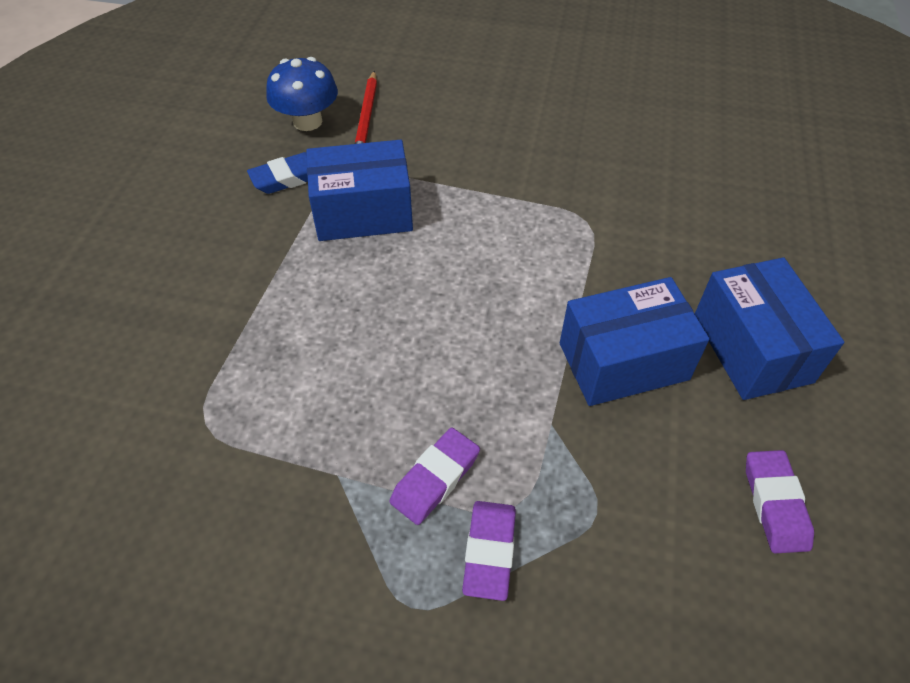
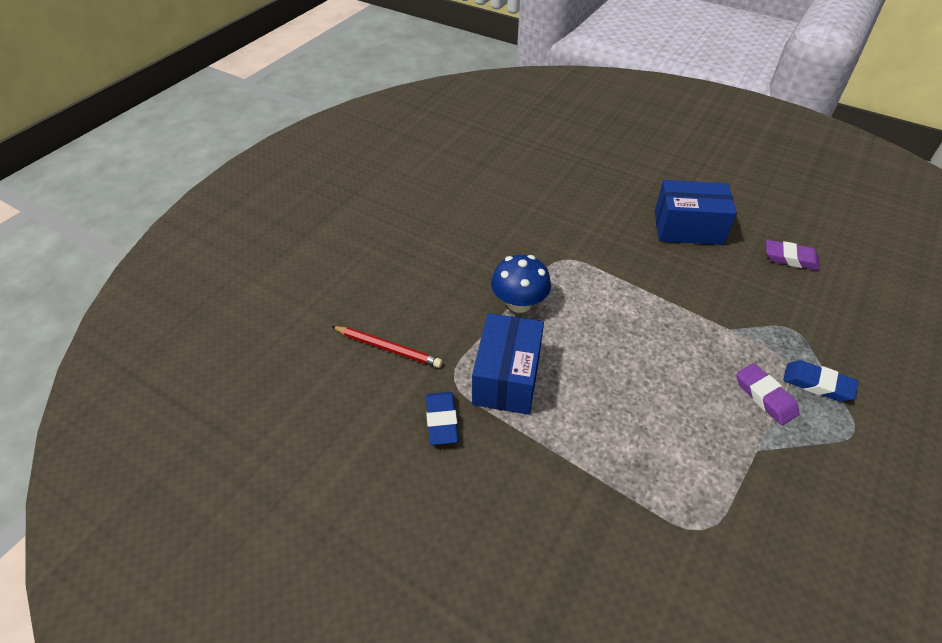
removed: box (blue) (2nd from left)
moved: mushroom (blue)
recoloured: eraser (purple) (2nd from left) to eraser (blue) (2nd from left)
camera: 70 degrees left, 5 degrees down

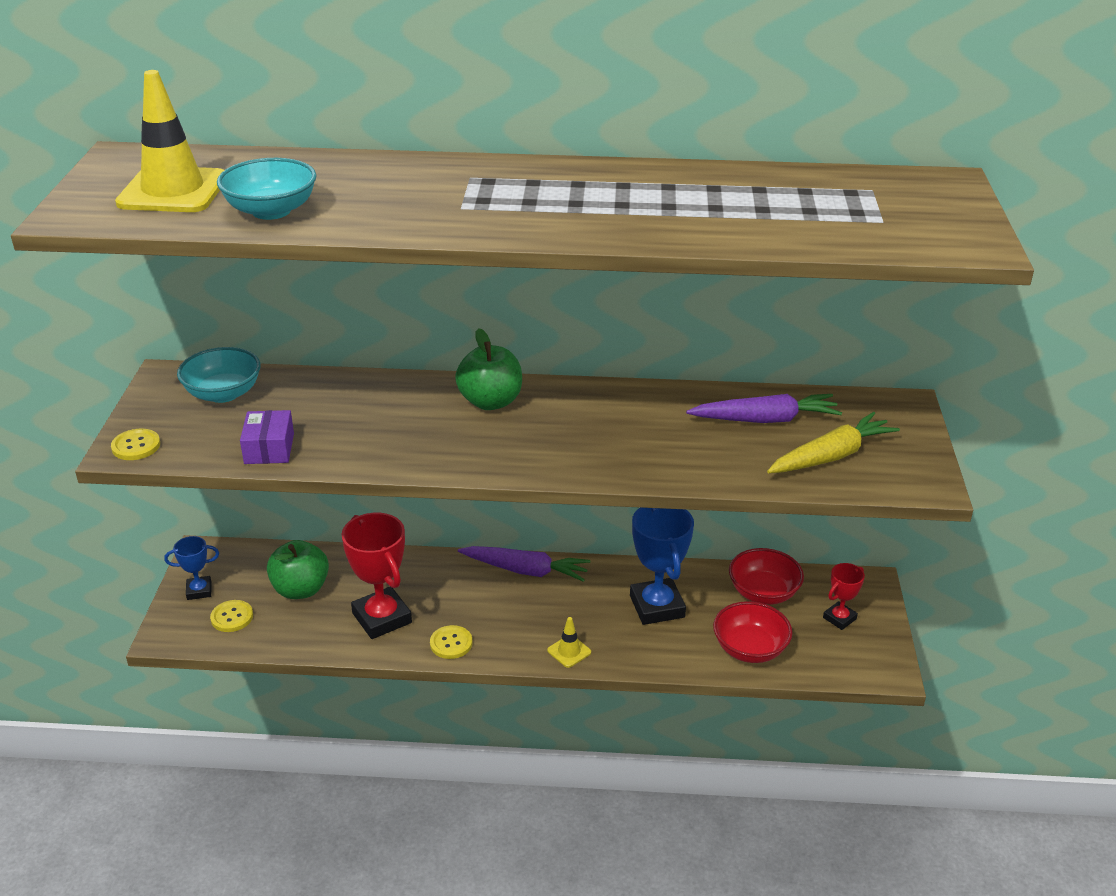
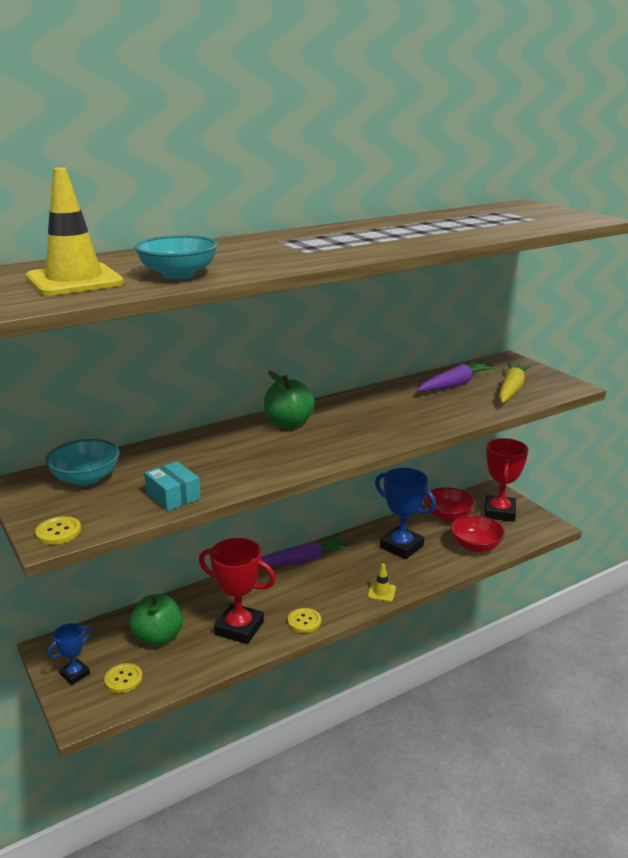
recoloured: box (purple) to box (turquoise)
resized: trophy (red) (2nd from left) x1.87
camera: 35 degrees left, 10 degrees down

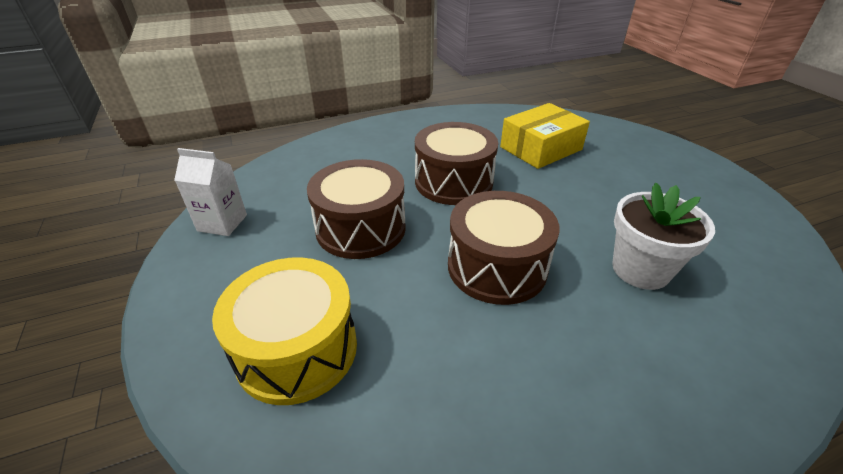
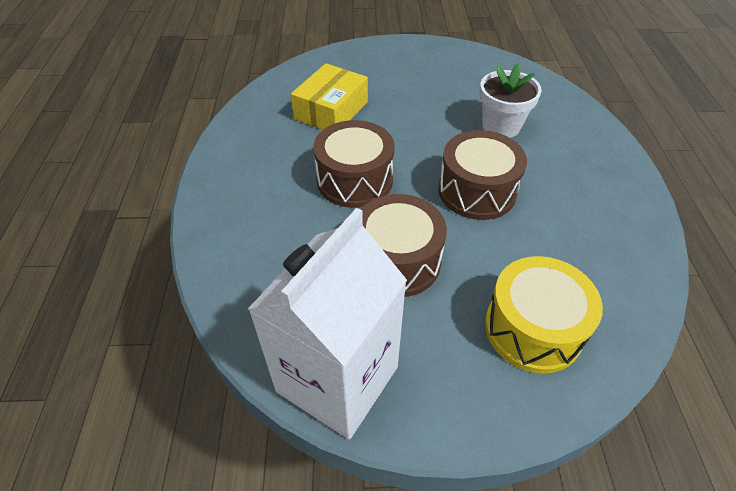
turned: box (yellow) 45 degrees clockwise
resized: carton (white) x2.17
camera: 70 degrees left, 10 degrees up

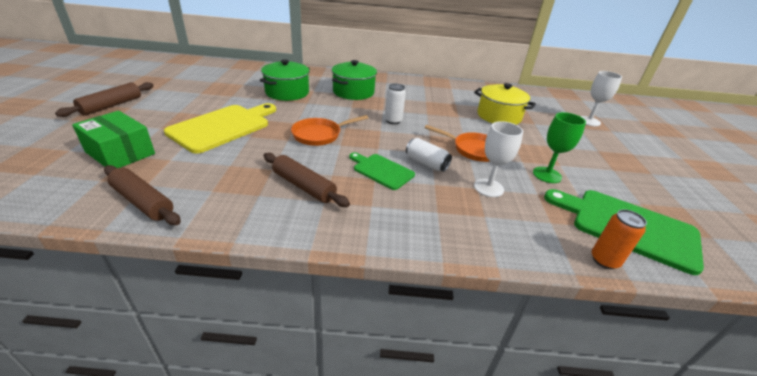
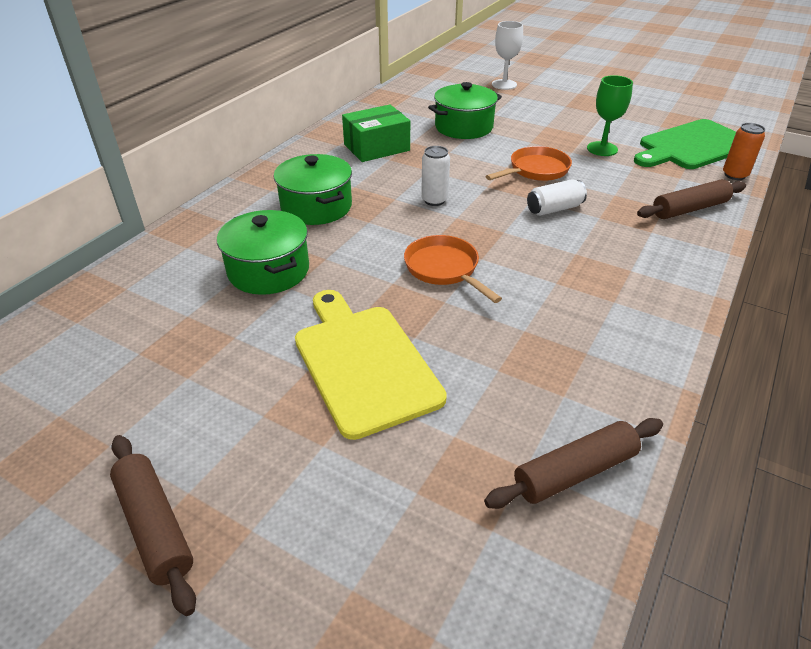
removed: cutting board (green) (1st from left); goblet (white) (1st from left)
moved: box (green); rolling pin (brown) (3rd from left)
recoloured: pot (yellow) to pot (green) (3rd from left)
turned: pan (orange) (1st from left) 150 degrees clockwise
camera: 60 degrees left, 5 degrees up

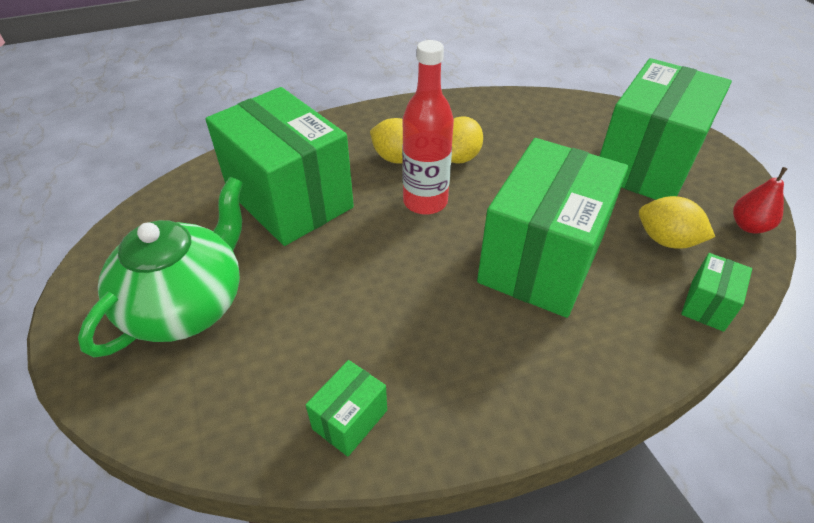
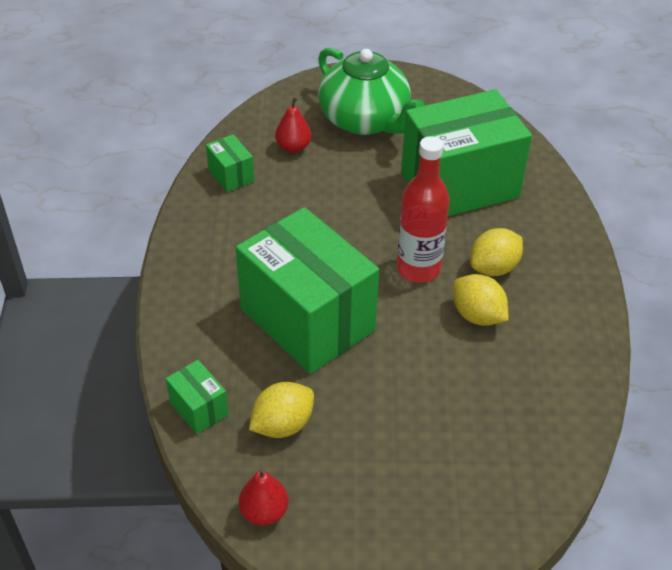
removed: box (green) (4th from left)
added: pear (red) (2nd from left)
camera: 110 degrees right, 0 degrees up

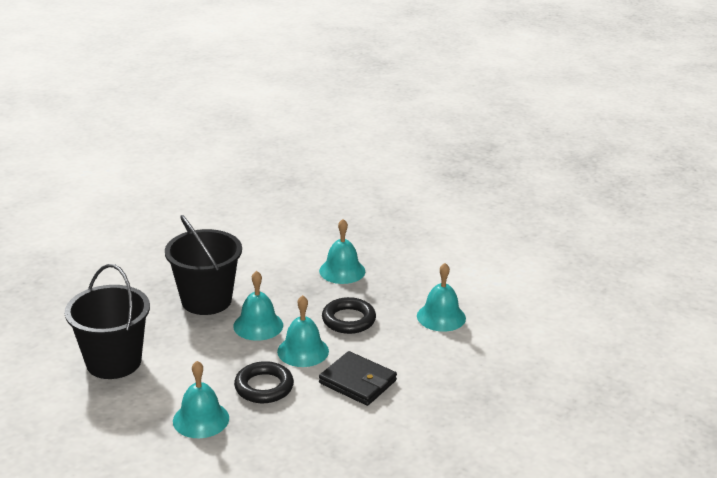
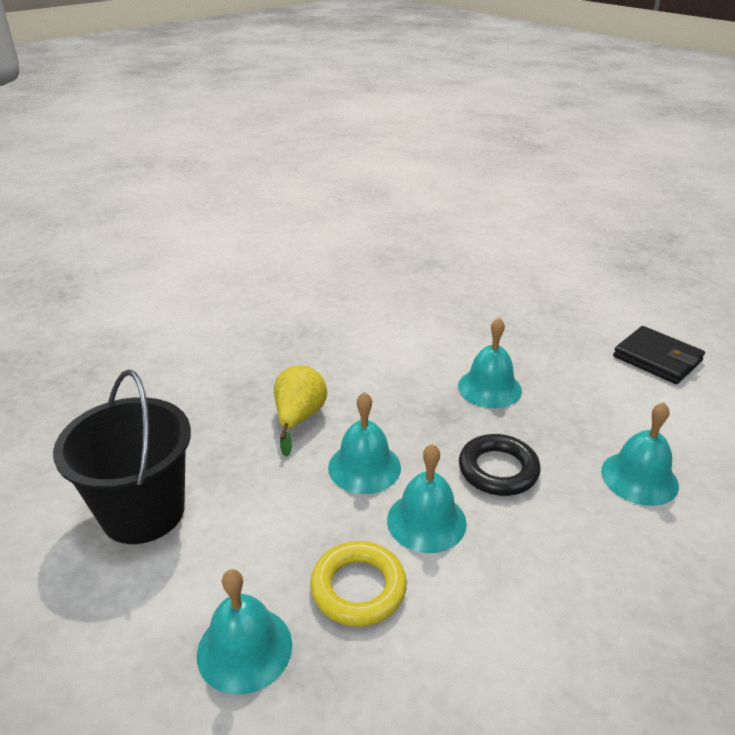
moved: wallet (black)
replaced: bucket (black) (2nd from left) to pear (yellow)
recoloured: ring (black) (1st from left) to ring (yellow)
camera: 10 degrees right, 5 degrees up

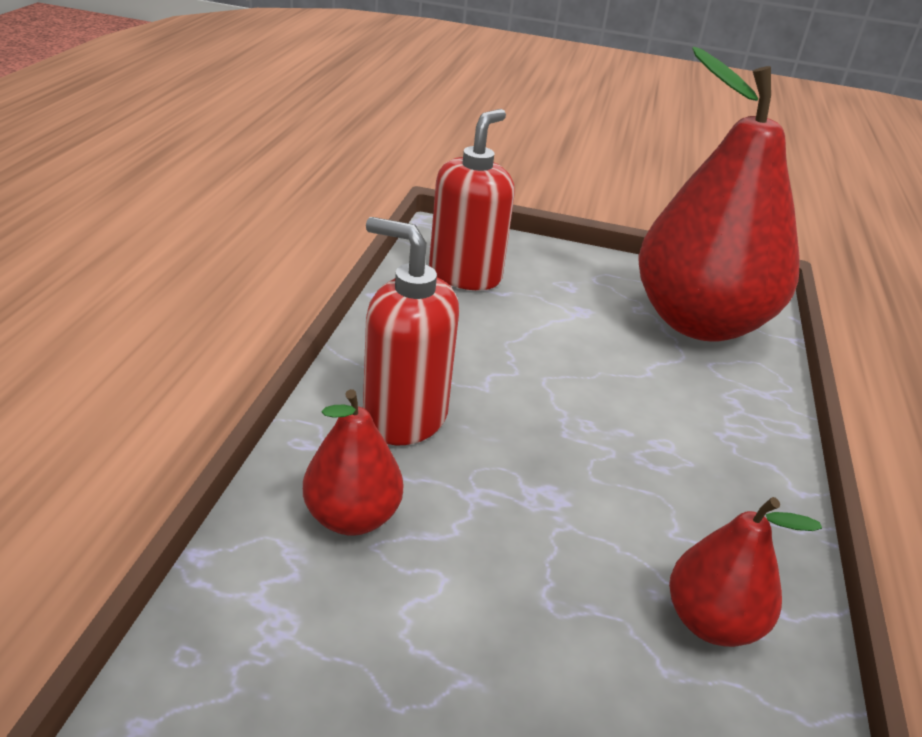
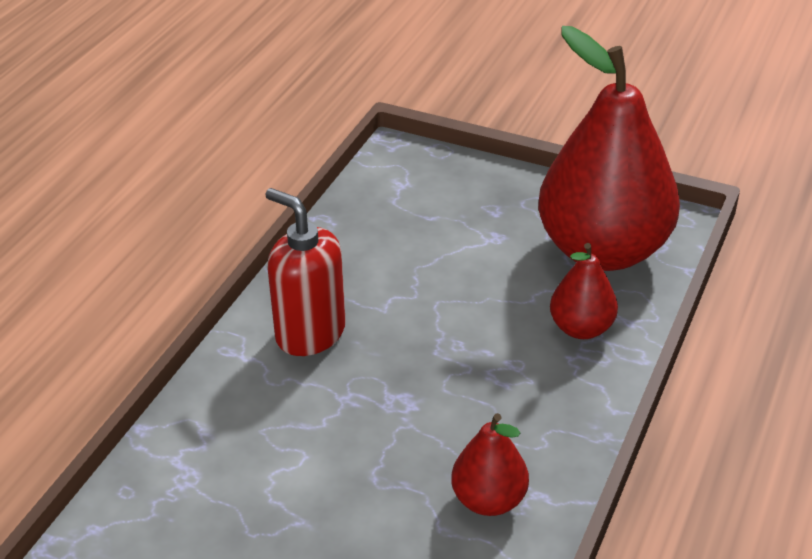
removed: soap dispenser (red) (2nd from left)
moved: pear (red) (1st from left in the first image) to pear (red) (2nd from left)
camera: 15 degrees right, 5 degrees up

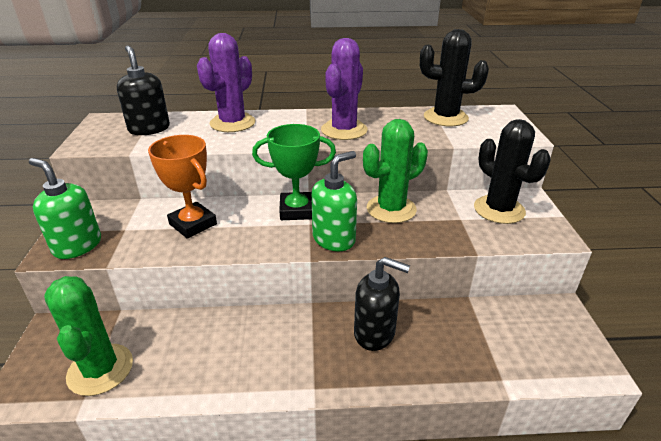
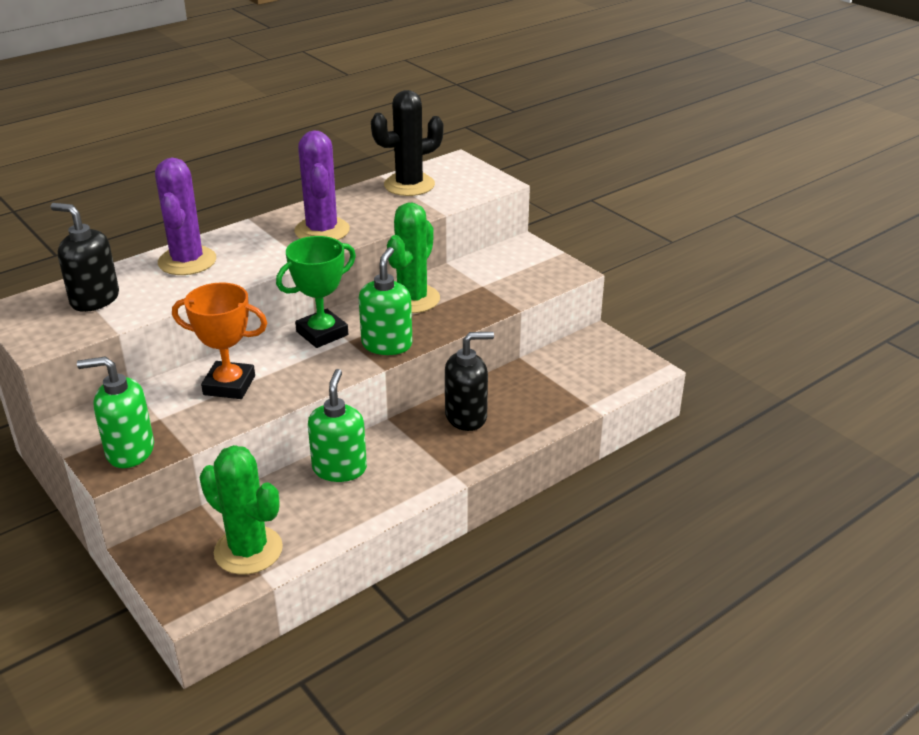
removed: cactus (black) (2nd from left)
added: soap dispenser (green) (2nd from left)
camera: 35 degrees left, 0 degrees up

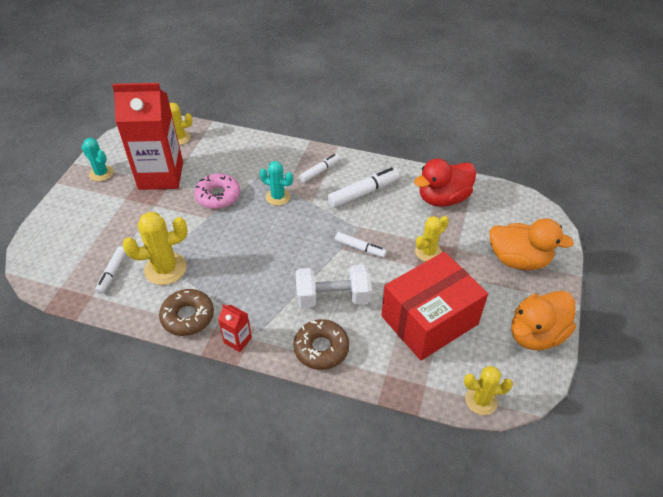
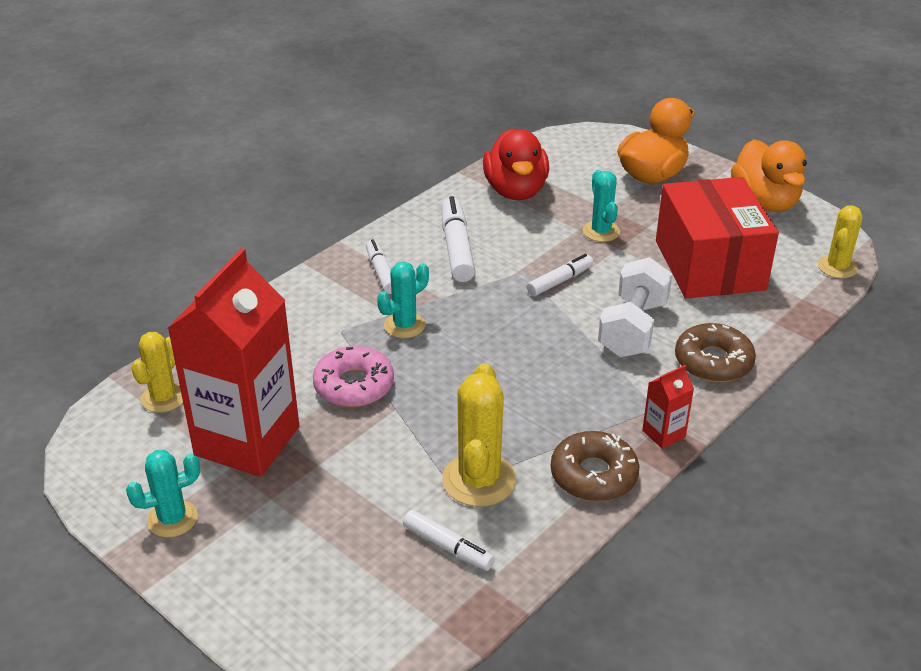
recoloured: cactus (yellow) (3rd from left) to cactus (turquoise) (3rd from left)
camera: 65 degrees left, 10 degrees down

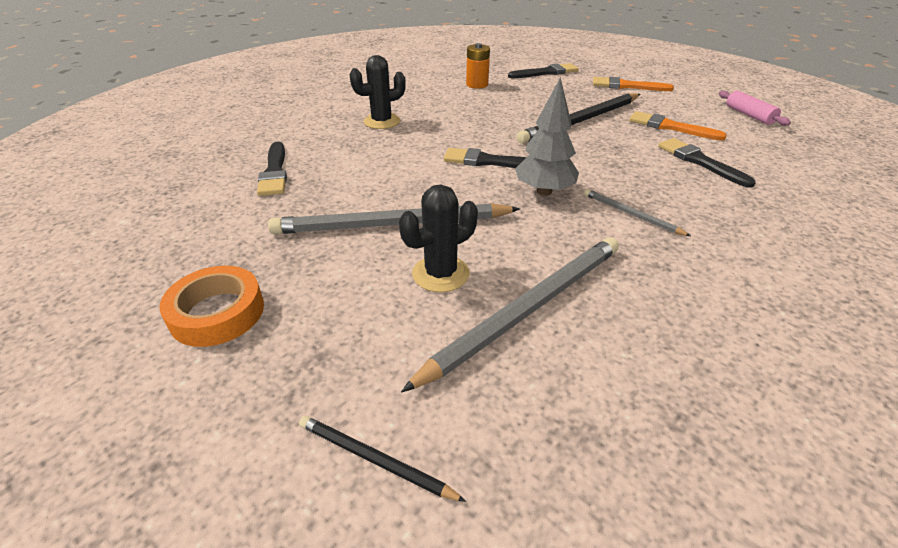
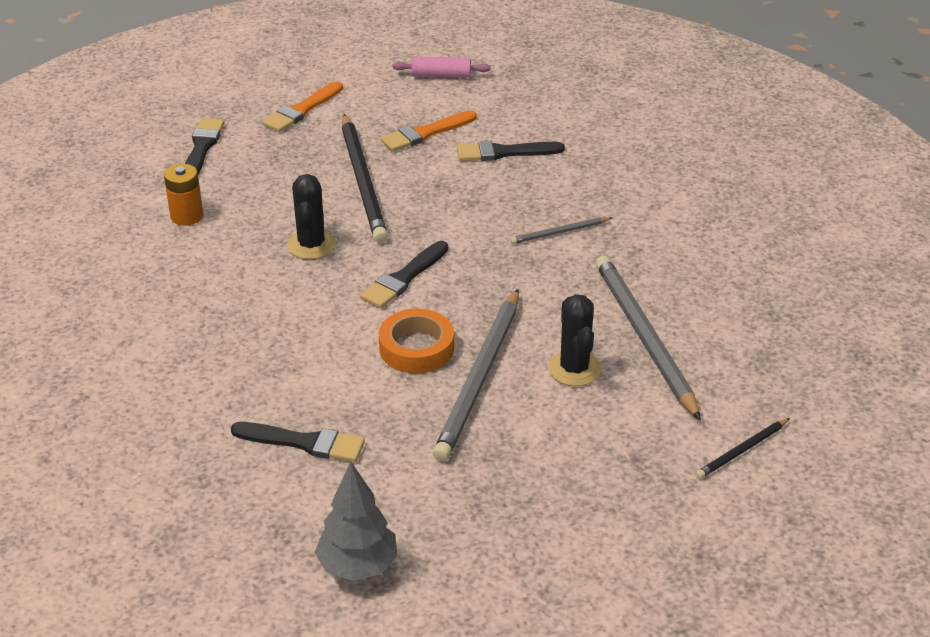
moved: tape (orange); cactus (black) (1st from left); tree (grey)
camera: 65 degrees left, 0 degrees up

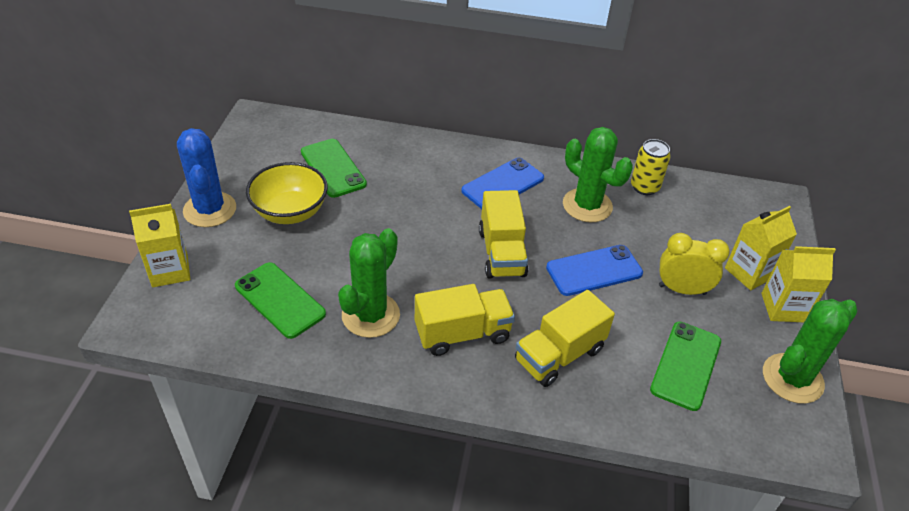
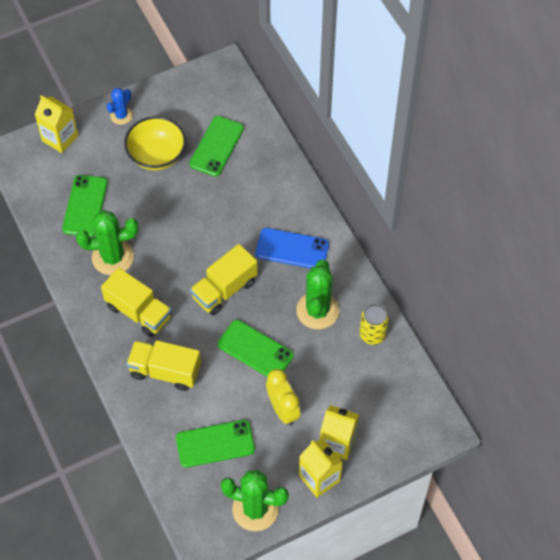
recoloured: phone (blue) (2nd from left) to phone (green) (4th from left)
resized: cactus (blue) x0.57
camera: 55 degrees right, 15 degrees up

